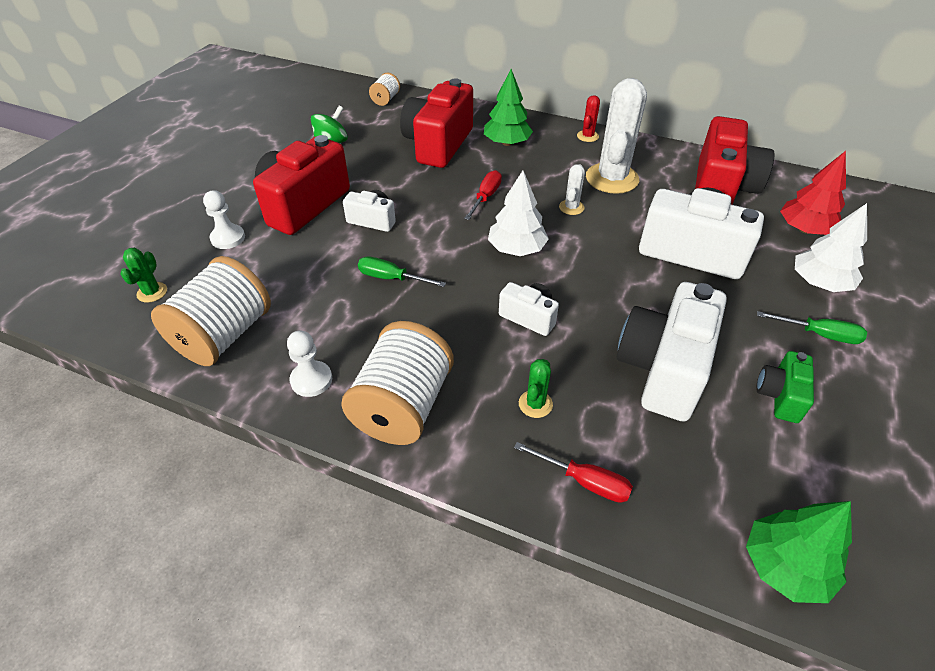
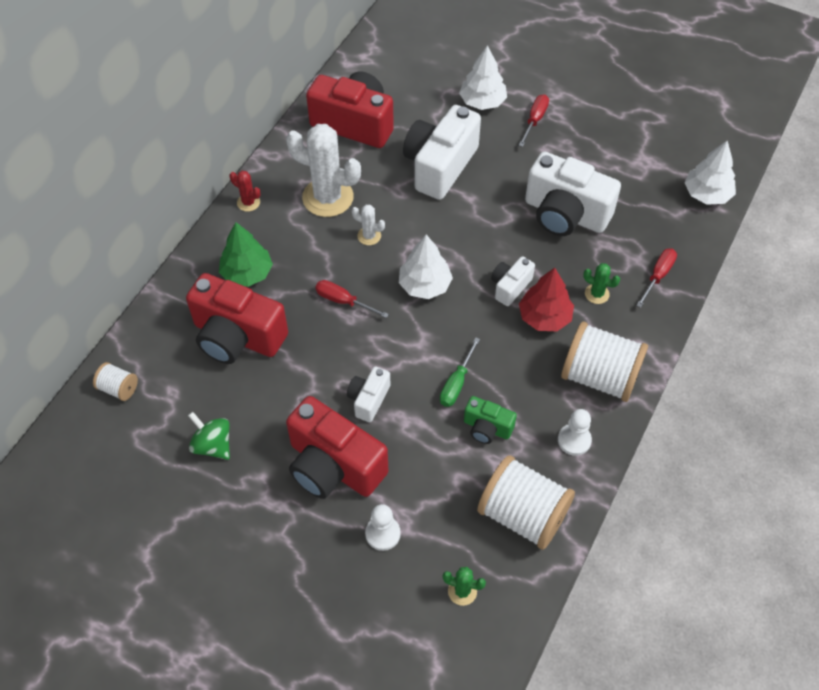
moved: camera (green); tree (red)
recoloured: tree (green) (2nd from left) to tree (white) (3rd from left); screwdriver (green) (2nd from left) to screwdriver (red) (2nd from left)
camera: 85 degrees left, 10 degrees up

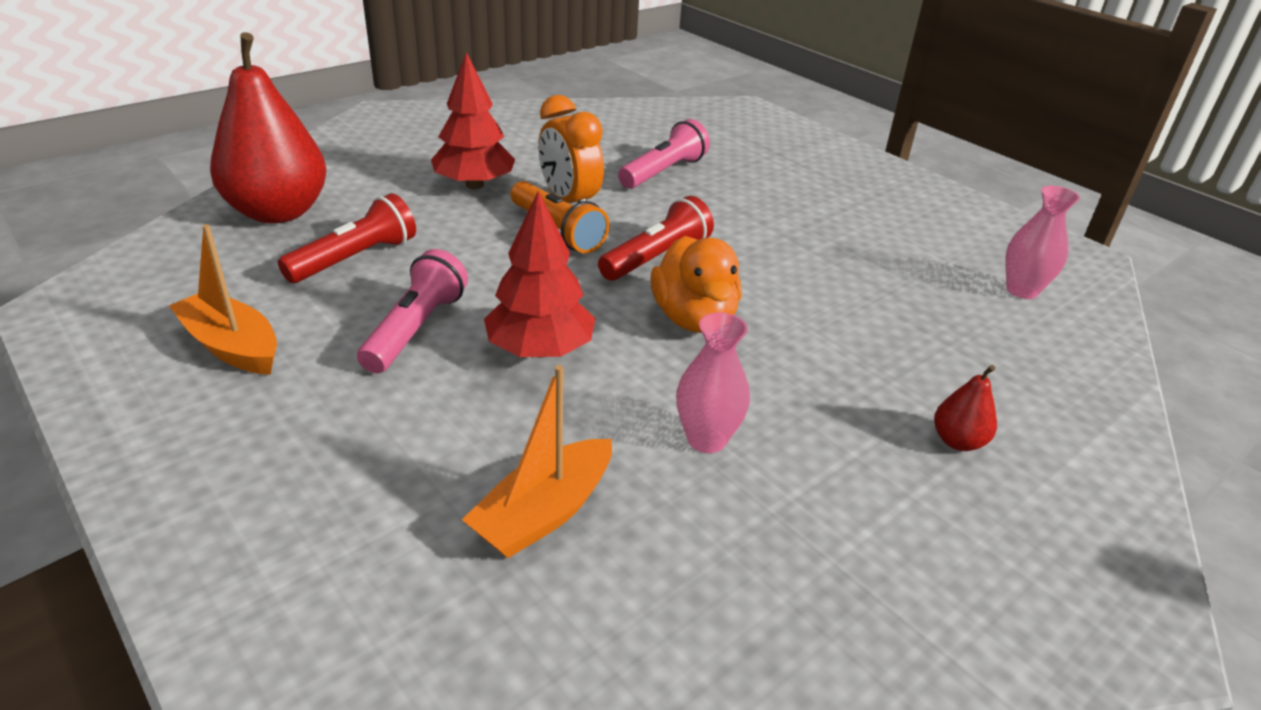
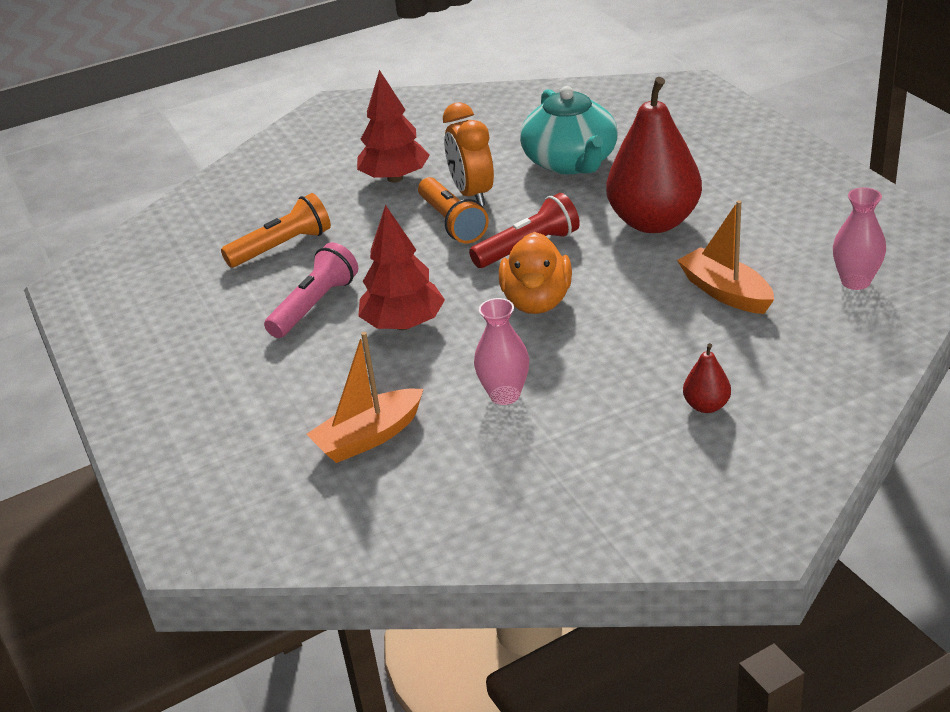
moved: boat (orange) (1st from left in the first image) to boat (orange) (2nd from left); pear (red) (1st from left)
replaced: flashlight (pink) (2nd from left) to teapot (turquoise)
recoloured: flashlight (red) (1st from left) to flashlight (orange) (1st from left)
camera: 20 degrees right, 0 degrees up

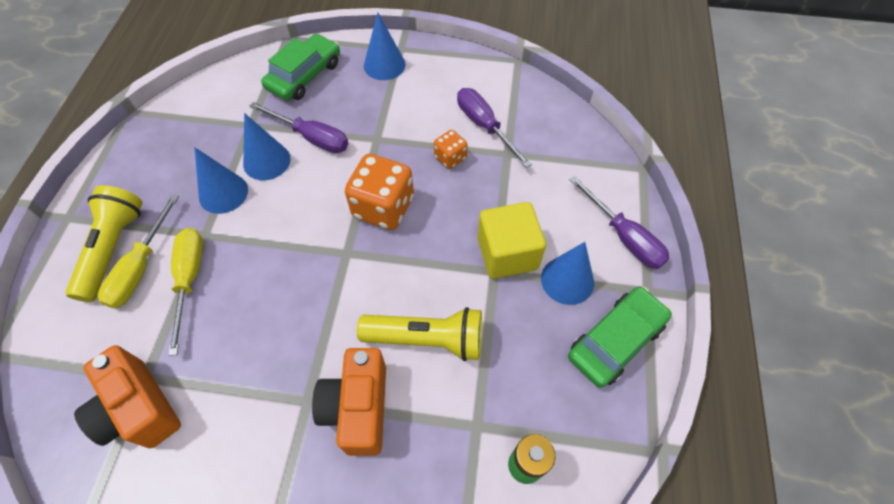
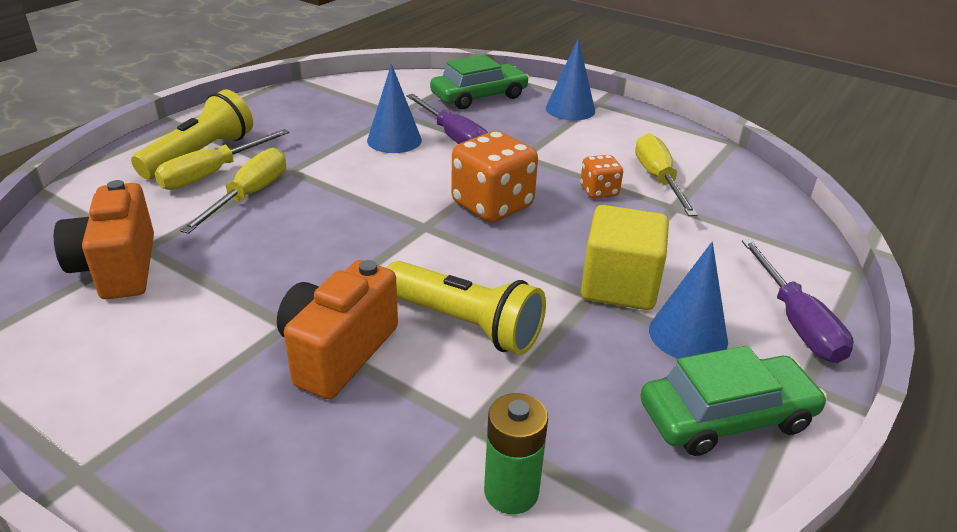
removed: cone (blue) (1st from left)
recoloured: screwdriver (purple) (2nd from left) to screwdriver (yellow) (3rd from left)
camera: 25 degrees right, 25 degrees down

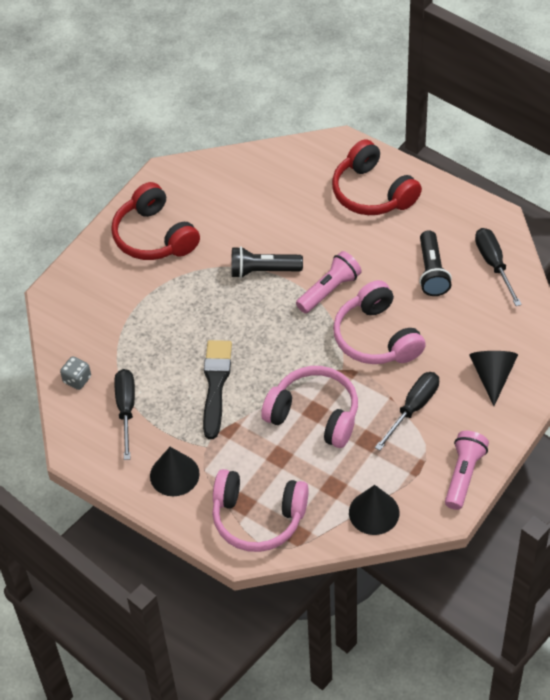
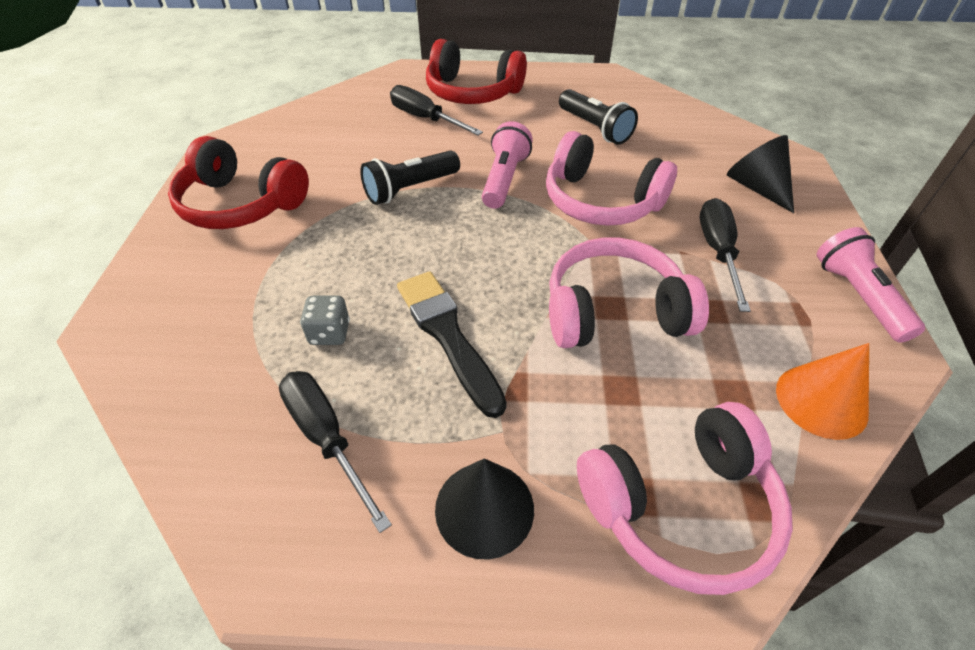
moved: dice (grey); screwdriver (black) (3rd from left in the first image) to screwdriver (black) (2nd from left)
recoloured: cone (black) (2nd from left) to cone (orange)
camera: 35 degrees left, 5 degrees down

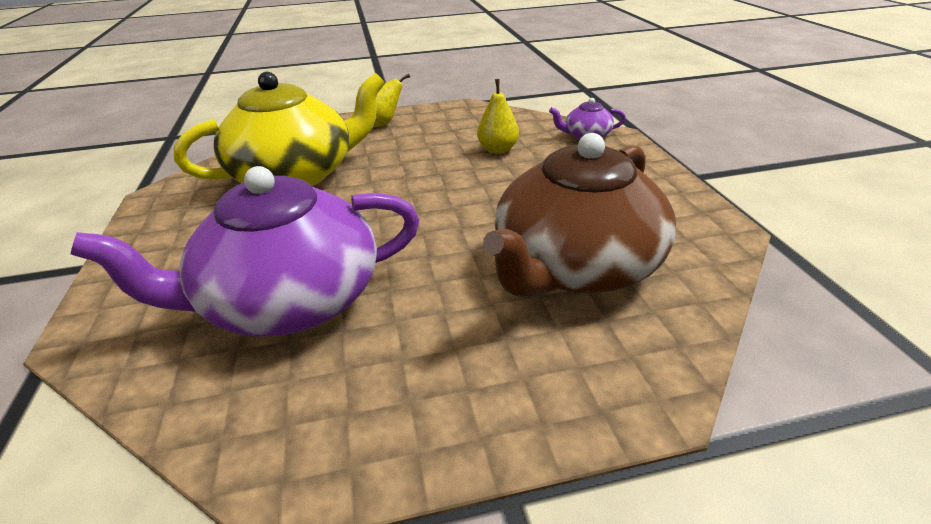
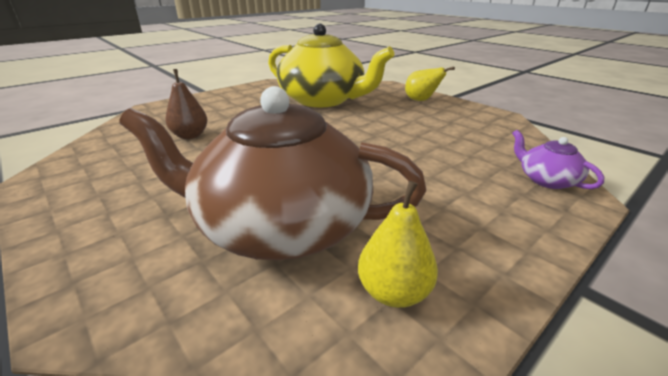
moved: pear (yellow) (2nd from left in the first image) to pear (yellow) (1st from left)
replaced: teapot (purple) (1st from left) to pear (brown)
camera: 60 degrees right, 5 degrees down

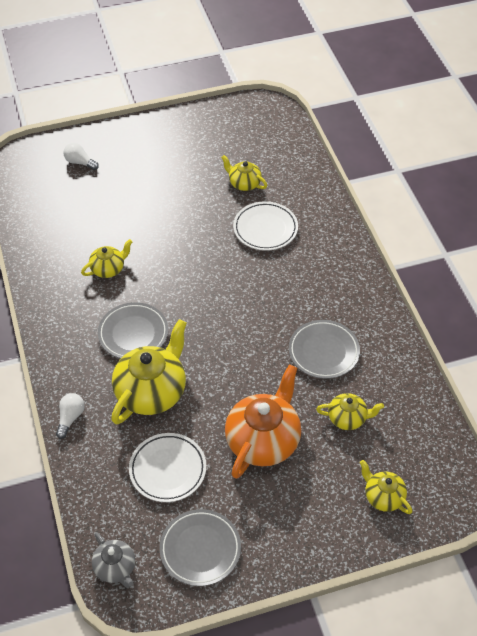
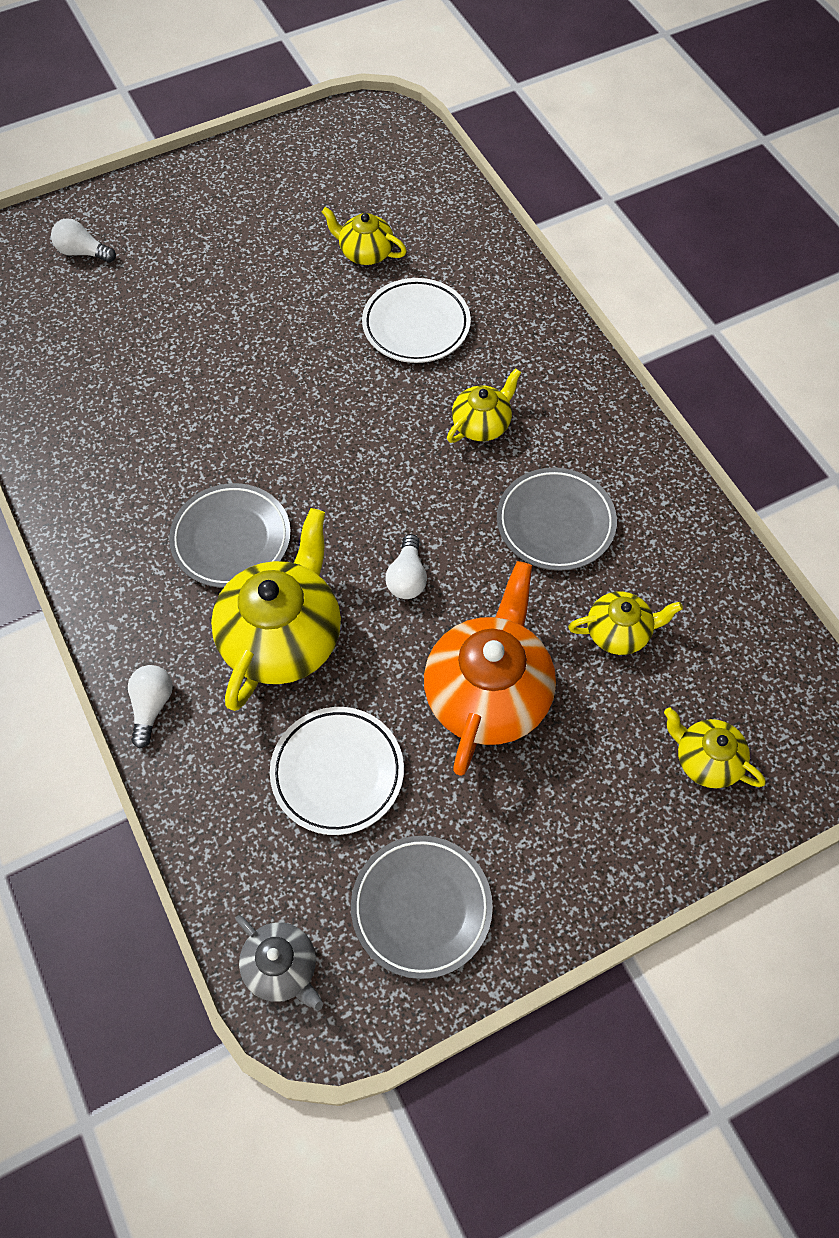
added: light bulb (white) (3rd from left)
moved: teapot (yellow) (1st from left in the first image) to teapot (yellow) (3rd from left)
camera: 10 degrees left, 10 degrees up

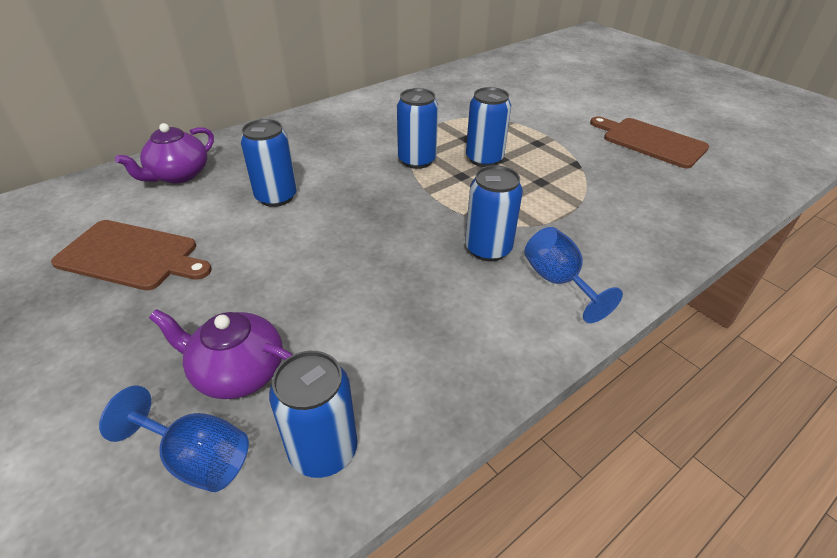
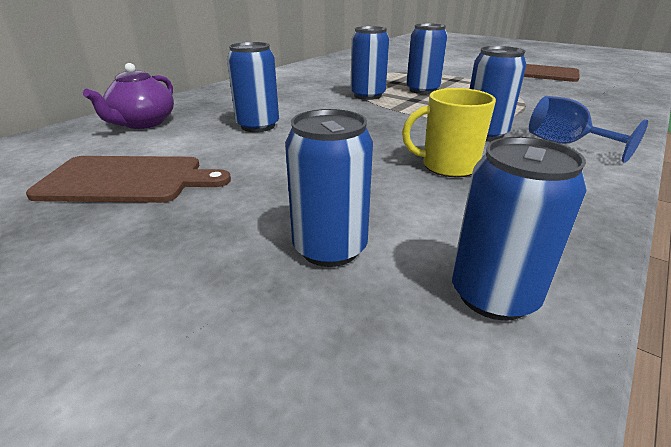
removed: goblet (blue) (1st from left)
added: mug (yellow)
replaced: teapot (purple) (2nd from left) to can (blue) (2nd from left)
camera: 15 degrees left, 10 degrees down

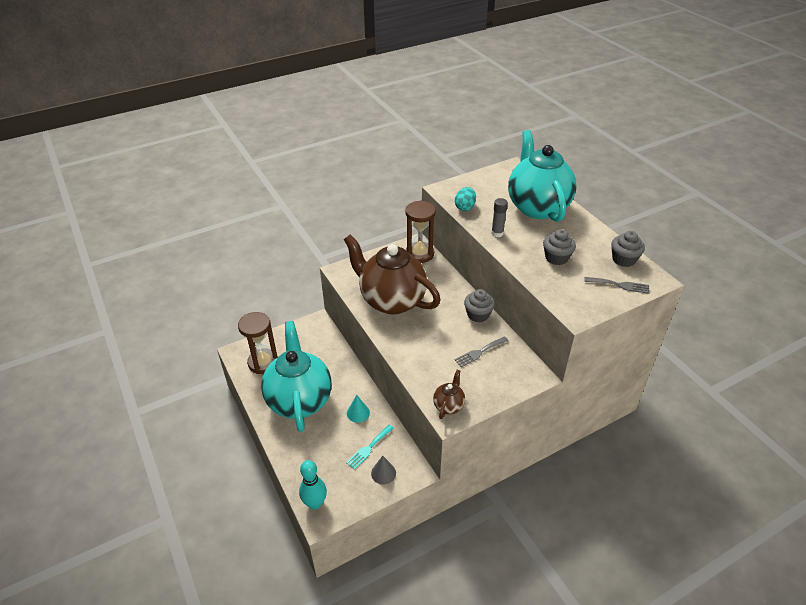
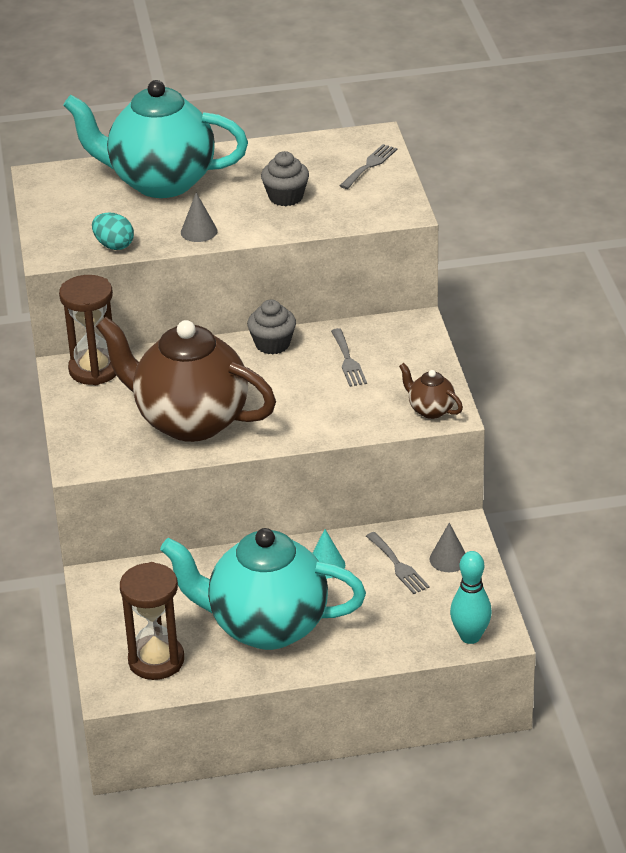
removed: cupcake (grey) (3rd from left)
replaced: glue stick (grey) to cone (grey) (1st from left)
recoloured: fork (turquoise) to fork (grey) (3rd from left)
turned: teapot (brown) (1st from left) 60 degrees clockwise
camera: 70 degrees left, 5 degrees down

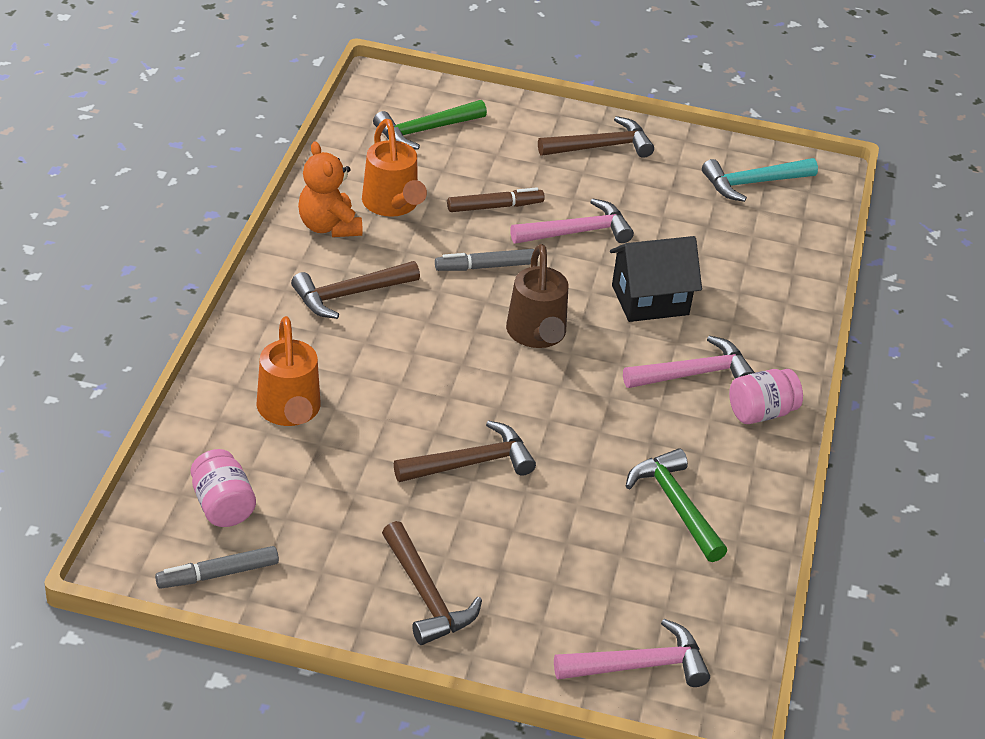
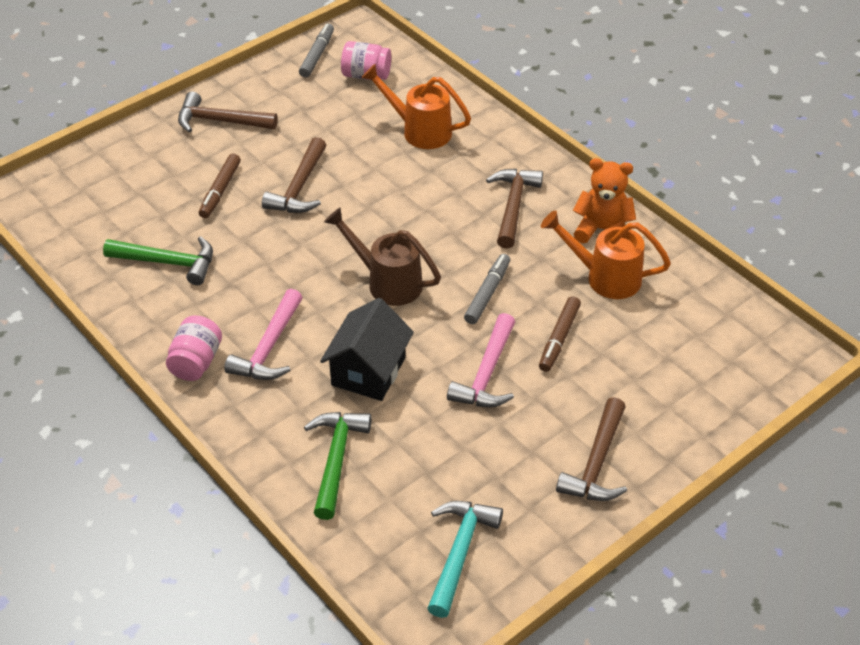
removed: hammer (pink) (2nd from left)
added: marker (brown) (1st from left)
moved: hammer (green) (1st from left in the first image) to hammer (green) (2nd from left)
camera: 130 degrees right, 5 degrees up

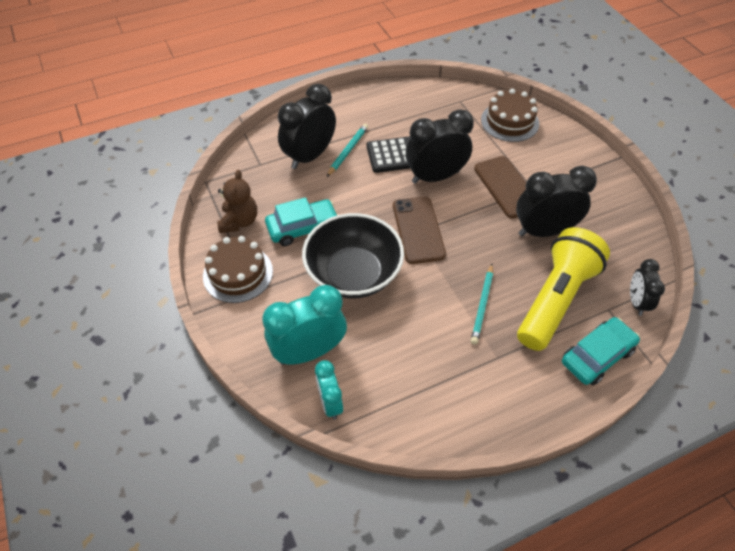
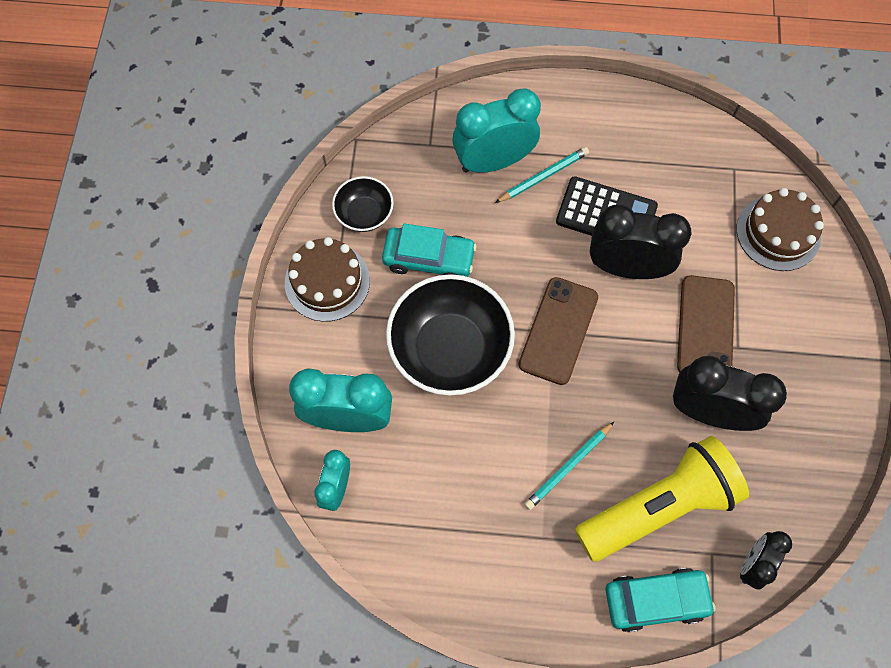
replaced: teddy bear (brown) to bowl (black) (1st from left)
recoloured: clock (black) (1st from left) to clock (turquoise) (3rd from left)
camera: 30 degrees right, 15 degrees up

